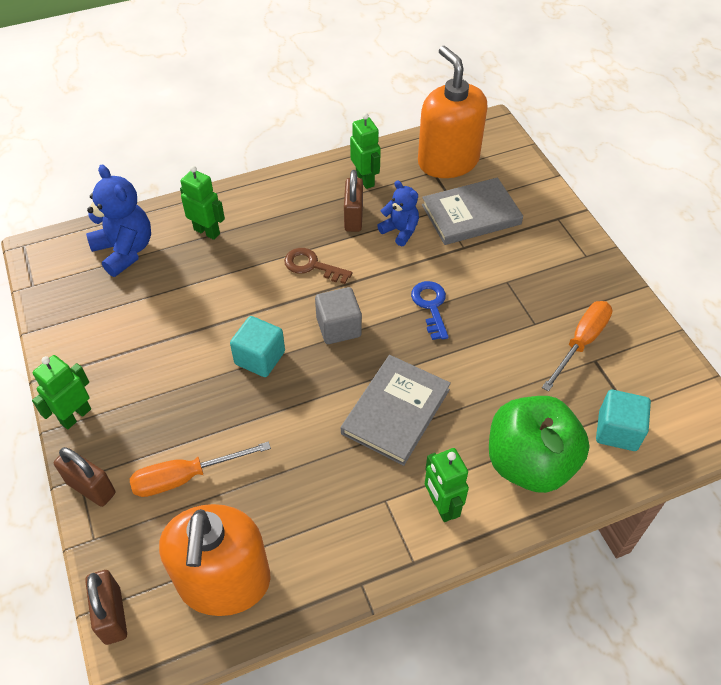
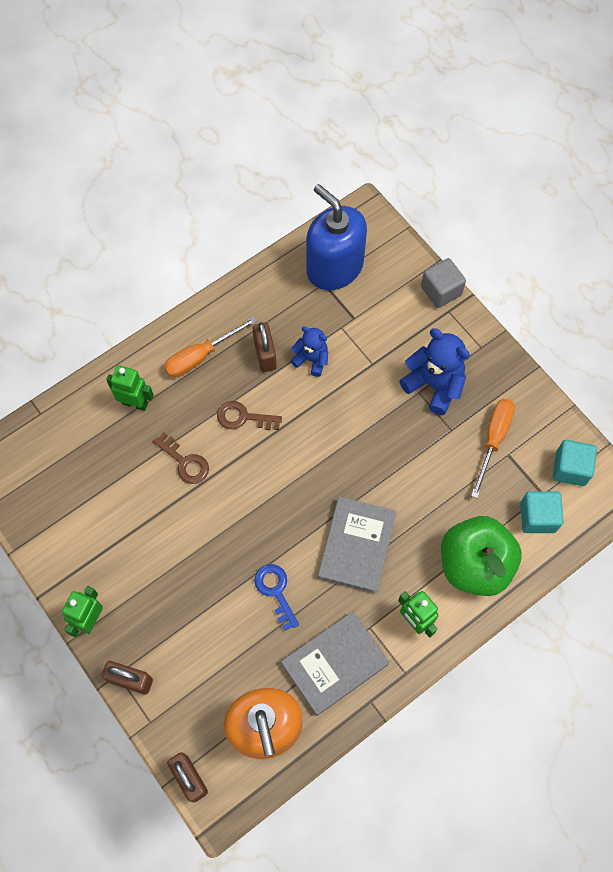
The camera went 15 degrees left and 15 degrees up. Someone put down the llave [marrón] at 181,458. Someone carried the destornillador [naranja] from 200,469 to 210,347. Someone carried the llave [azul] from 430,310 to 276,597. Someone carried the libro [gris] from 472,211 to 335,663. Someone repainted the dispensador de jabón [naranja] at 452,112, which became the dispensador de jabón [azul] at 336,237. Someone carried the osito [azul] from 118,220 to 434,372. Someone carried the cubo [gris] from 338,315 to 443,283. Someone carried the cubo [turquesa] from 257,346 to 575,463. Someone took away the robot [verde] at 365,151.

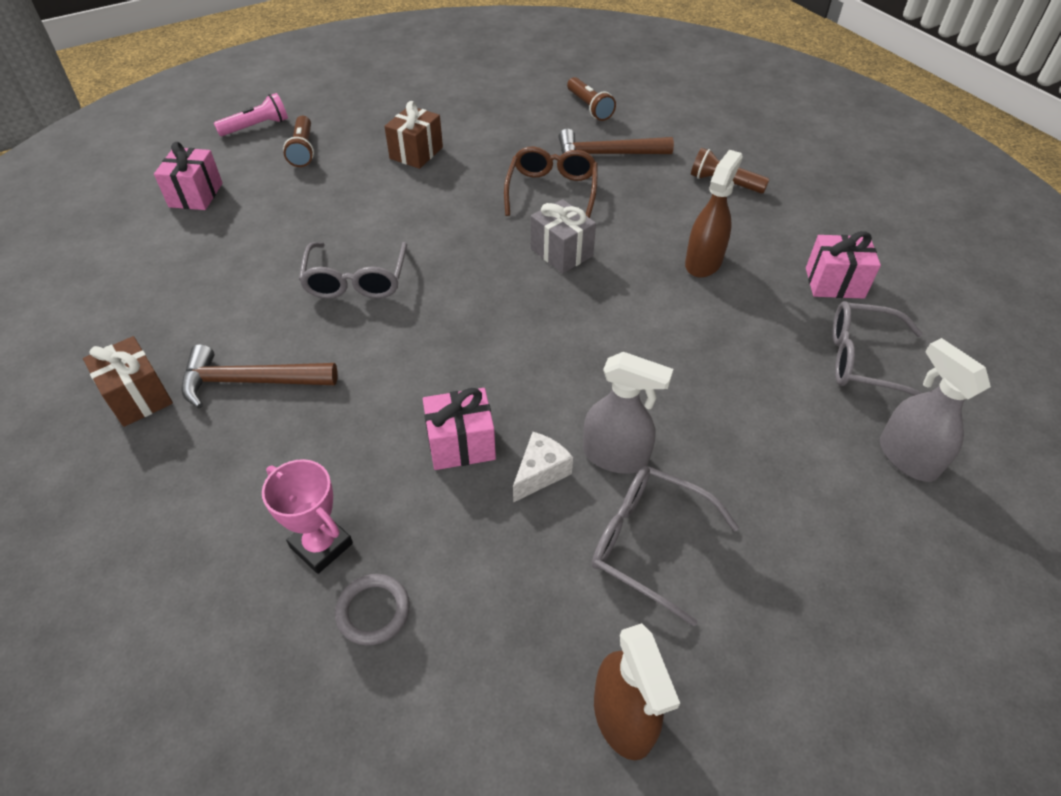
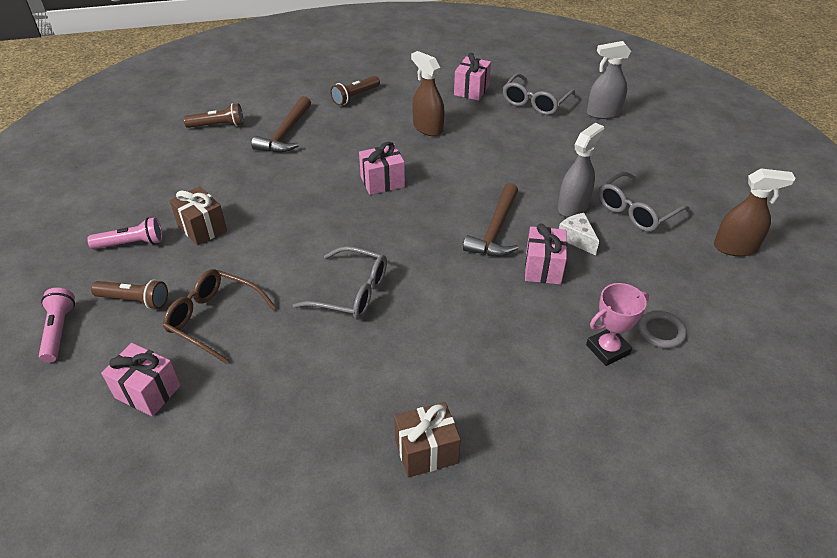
The camera went 70 degrees left and 5 degrees down. Someone put down the lámpara de mano [rosa] at 125,233. Someone carried the gafas [marrón] from 551,182 to 219,316. Someone repainted the regalo [gris] at 563,236, which became the regalo [rosa] at 382,168. Someone carried the martillo [marrón] from 259,376 to 491,220.

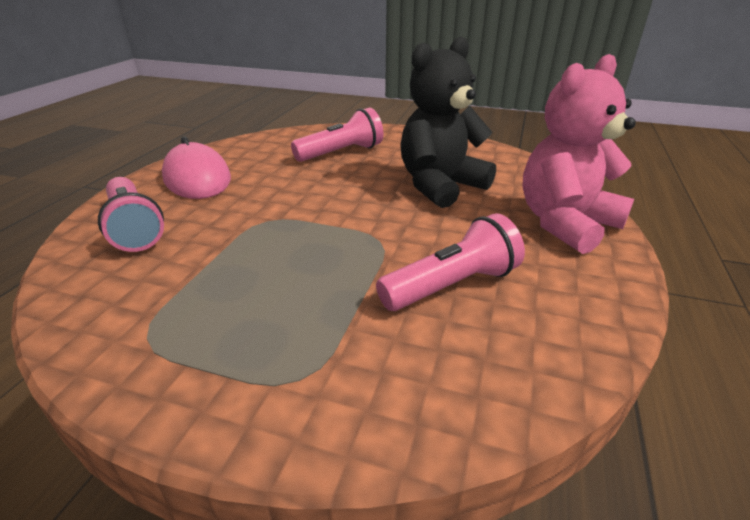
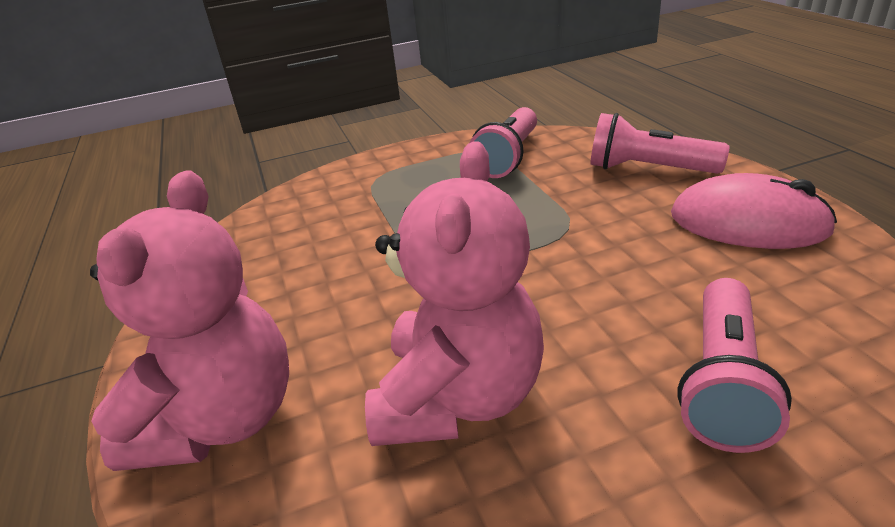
The camera went 145 degrees right and 0 degrees up. Someone repainted the osito [negro] at 448,122, which became the osito [rosa] at 454,293. Someone carried the lámpara de mano [rosa] from 450,262 to 503,142.

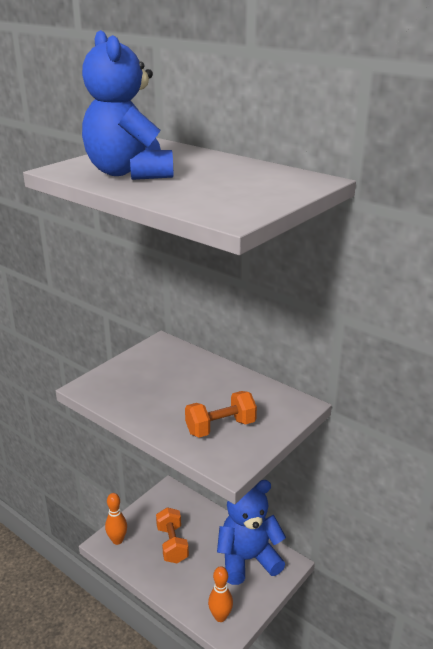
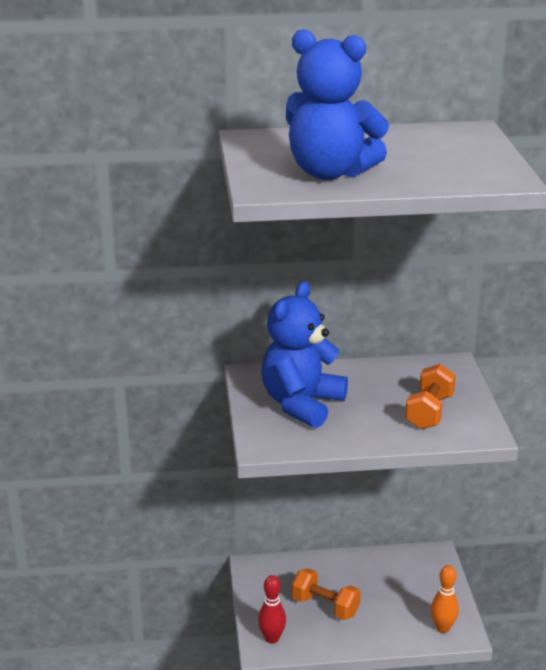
The camera went 45 degrees left and 0 degrees up. Someone repainted the bolo [naranja] at 116,519, which became the bolo [rojo] at 272,609. Someone carried the osito [azul] from 251,532 to 304,354.

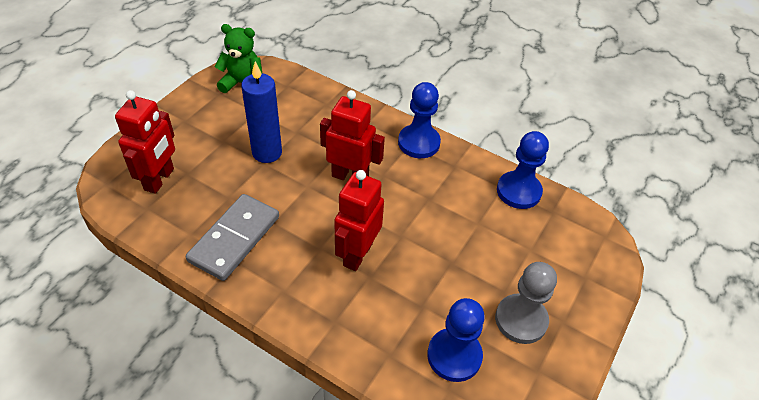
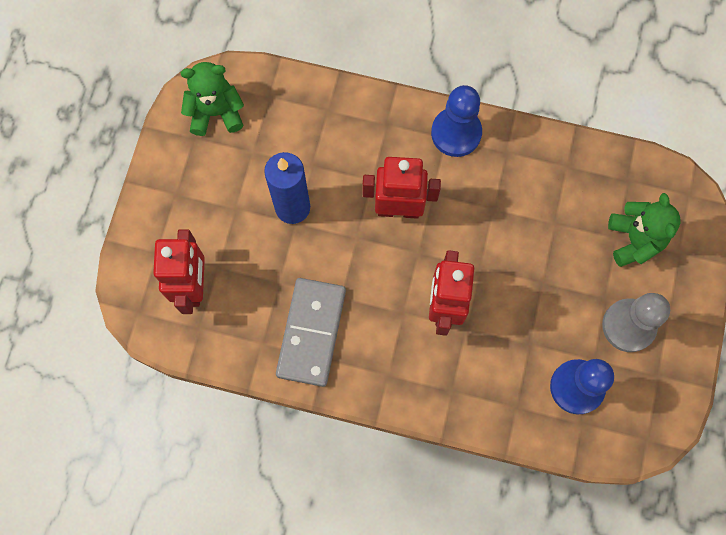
The camera went 15 degrees left and 25 degrees up. Someone put down the osito [verde] at 644,230. Someone took away the peón [azul] at 523,170.

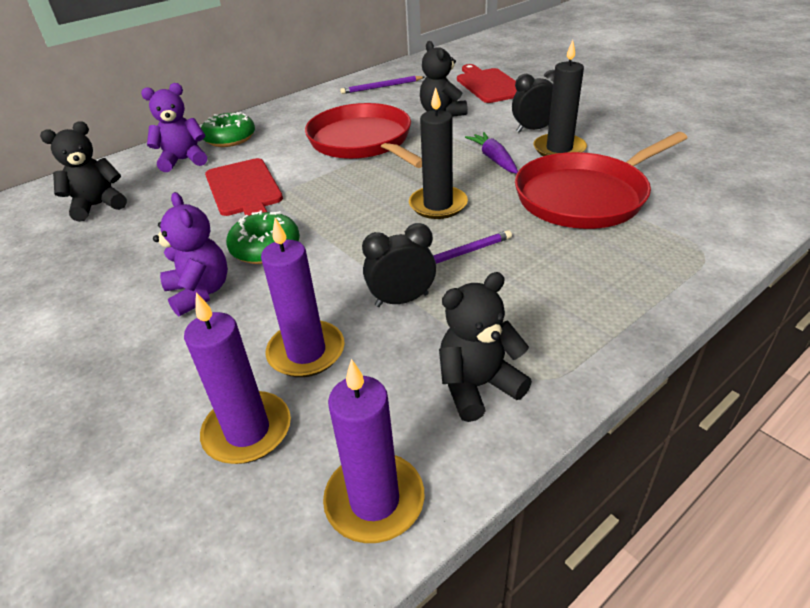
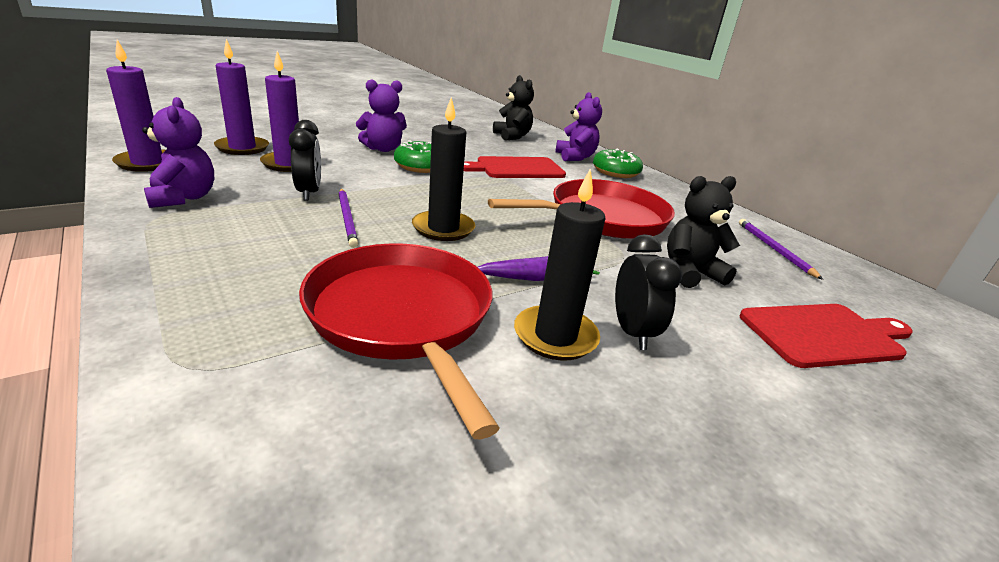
The camera went 90 degrees right and 10 degrees down. Someone repainted the osito [negro] at 485,347, which became the osito [morado] at 178,152.

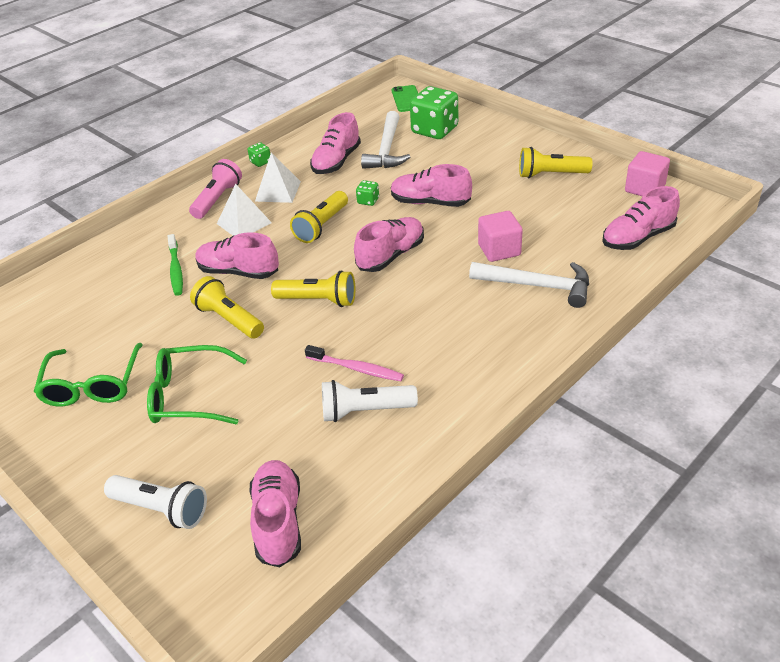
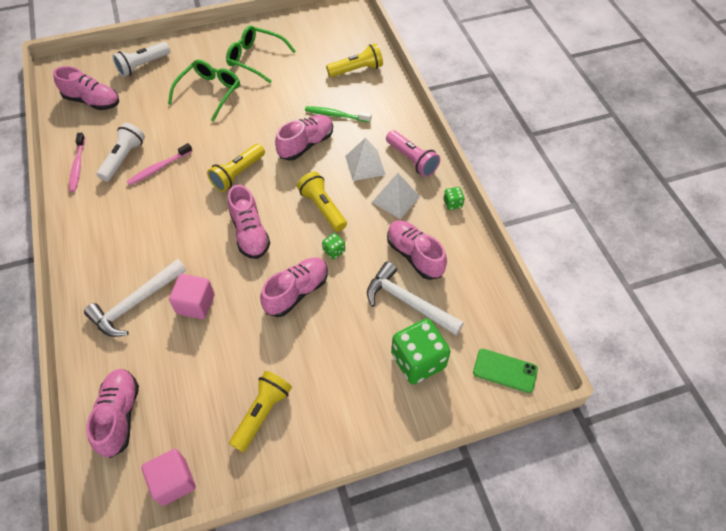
The camera went 115 degrees right and 15 degrees up. Someone put down the cepillo de dientes [rosa] at 77,162. Someone carried the lámpara de mano [amarillo] from 227,307 to 354,60.

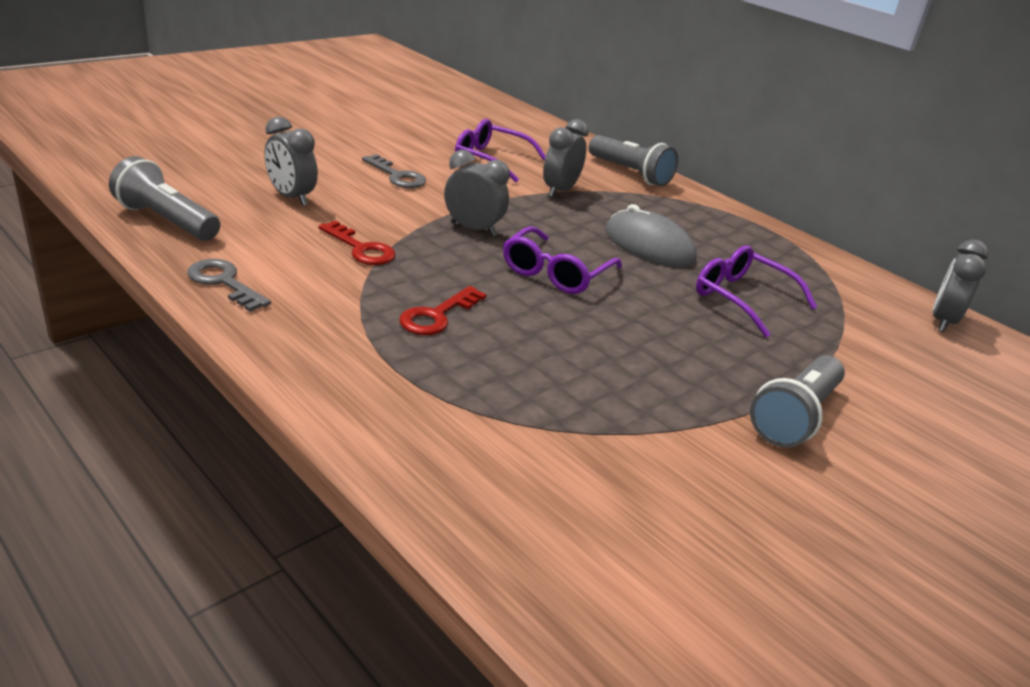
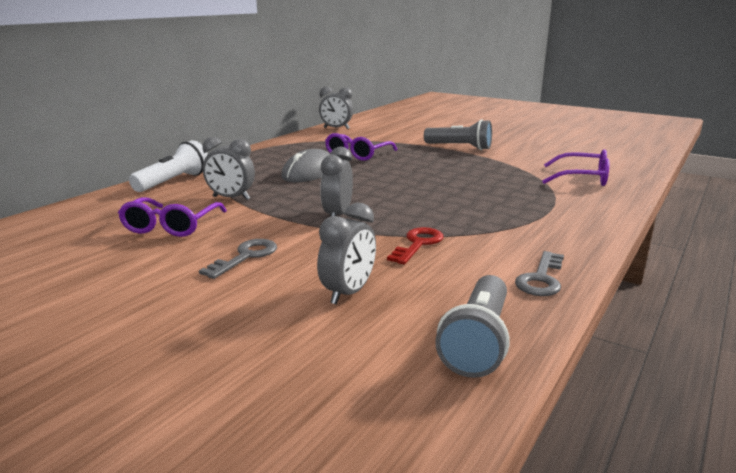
The camera went 100 degrees left and 10 degrees down. Someone repainted the lámpara de mano [gris] at 633,161, which became the lámpara de mano [blanco] at 168,166. Someone carried the gafas [morado] from 562,260 to 576,167. Someone took away the llave [rojo] at 442,310.

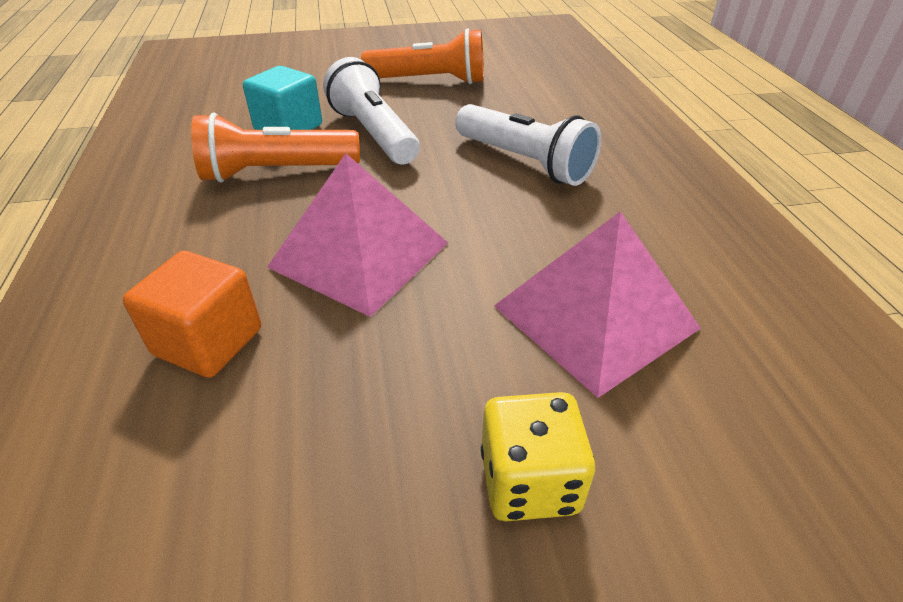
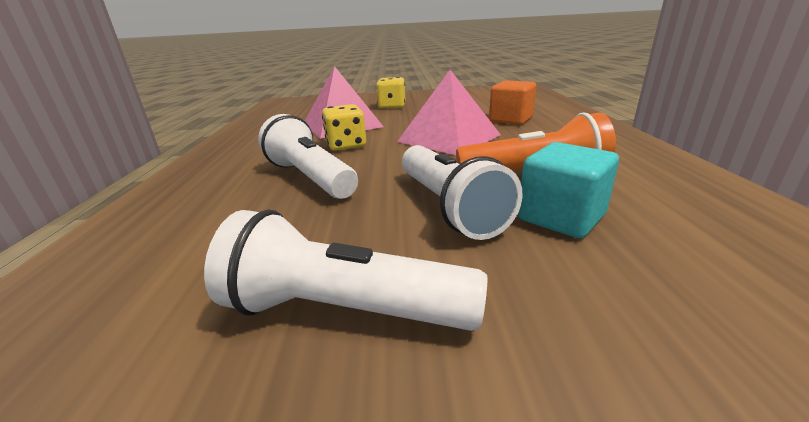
The camera went 170 degrees left and 15 degrees down. Someone repainted the lámpara de mano [naranja] at 422,56, which became the lámpara de mano [blanco] at 345,270. Someone put down the dado [amarillo] at 344,127.

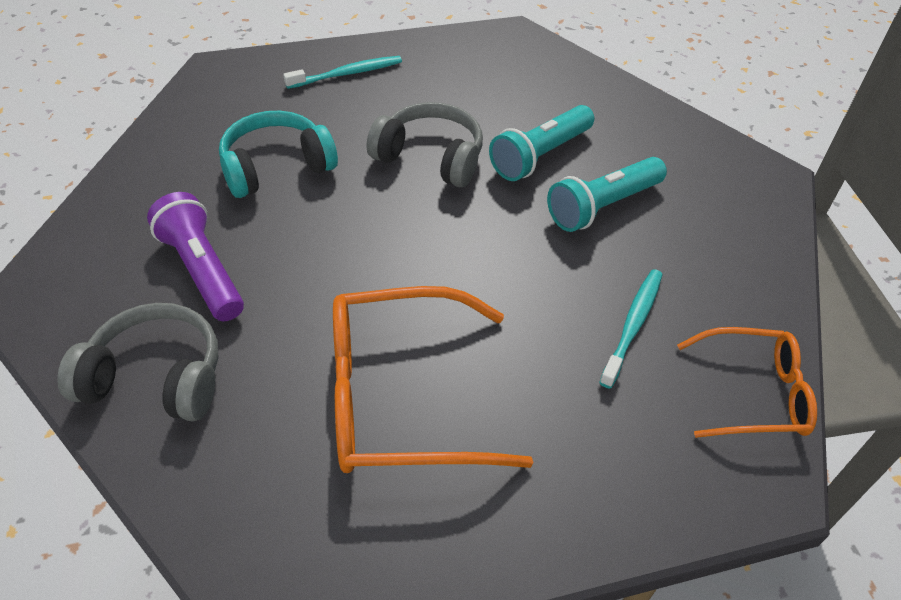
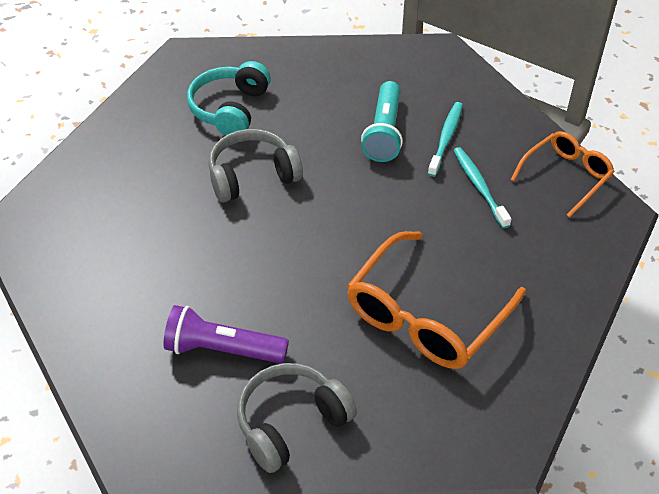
The camera went 45 degrees left and 0 degrees up. Someone carried the auriculares [turquesa] from 278,154 to 229,98. Someone carried the cepillo de dientes [turquesa] from 342,72 to 445,139. Someone took away the lámpara de mano [turquesa] at 541,143.

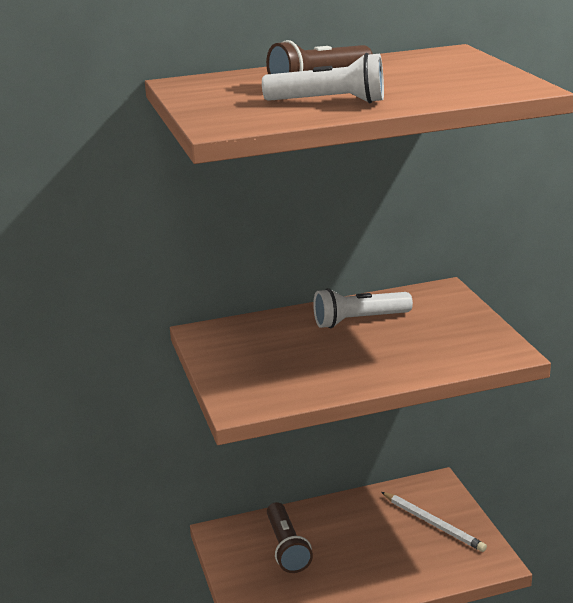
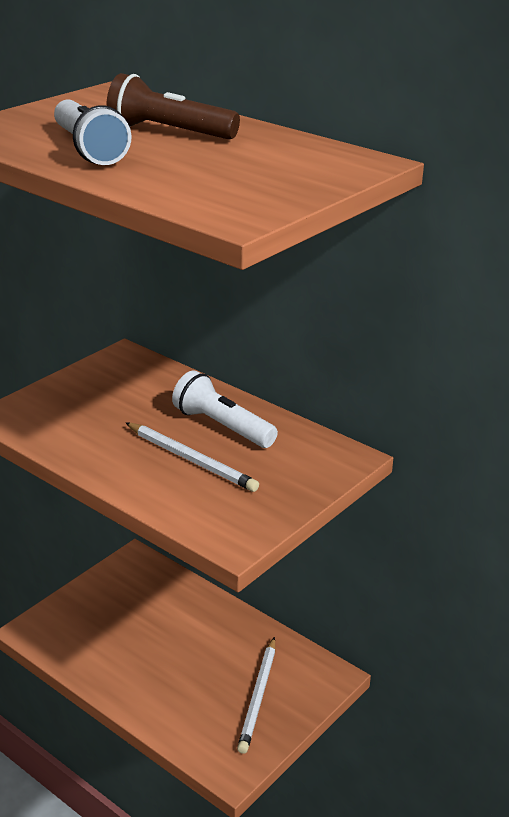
The camera went 55 degrees right and 5 degrees up. Someone put down the lápiz [blanco] at 192,457. Someone took away the lámpara de mano [marrón] at 290,537.

